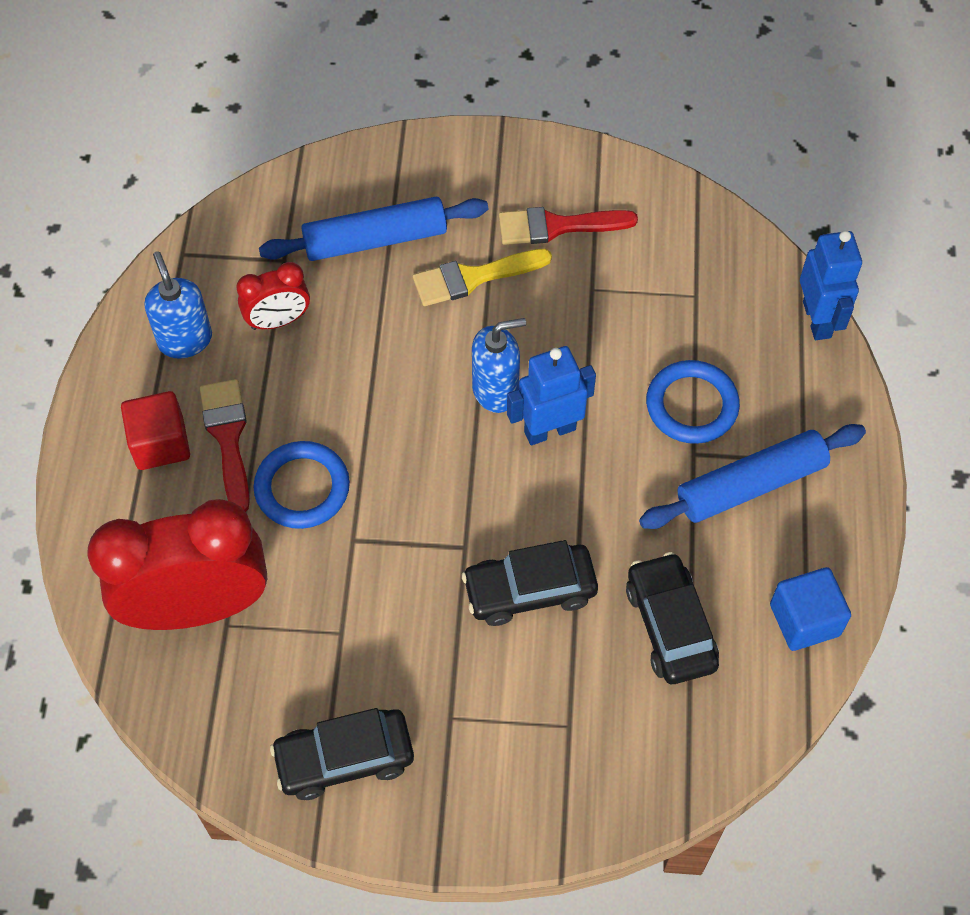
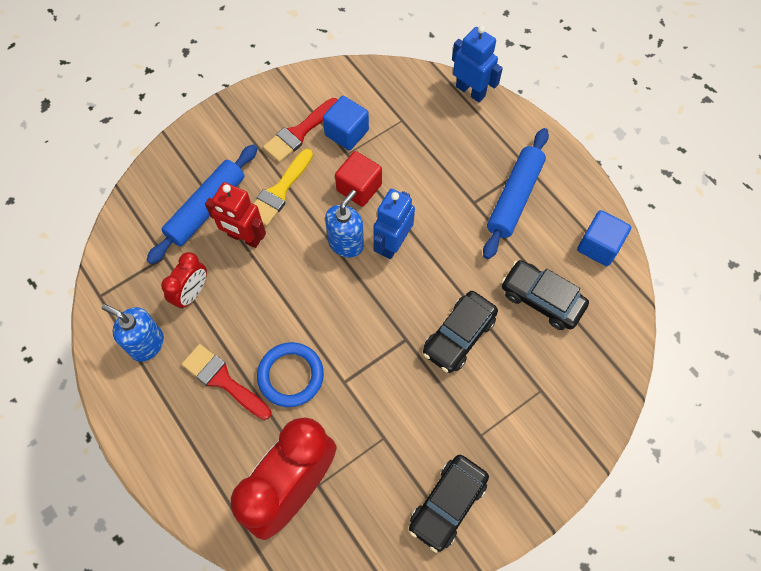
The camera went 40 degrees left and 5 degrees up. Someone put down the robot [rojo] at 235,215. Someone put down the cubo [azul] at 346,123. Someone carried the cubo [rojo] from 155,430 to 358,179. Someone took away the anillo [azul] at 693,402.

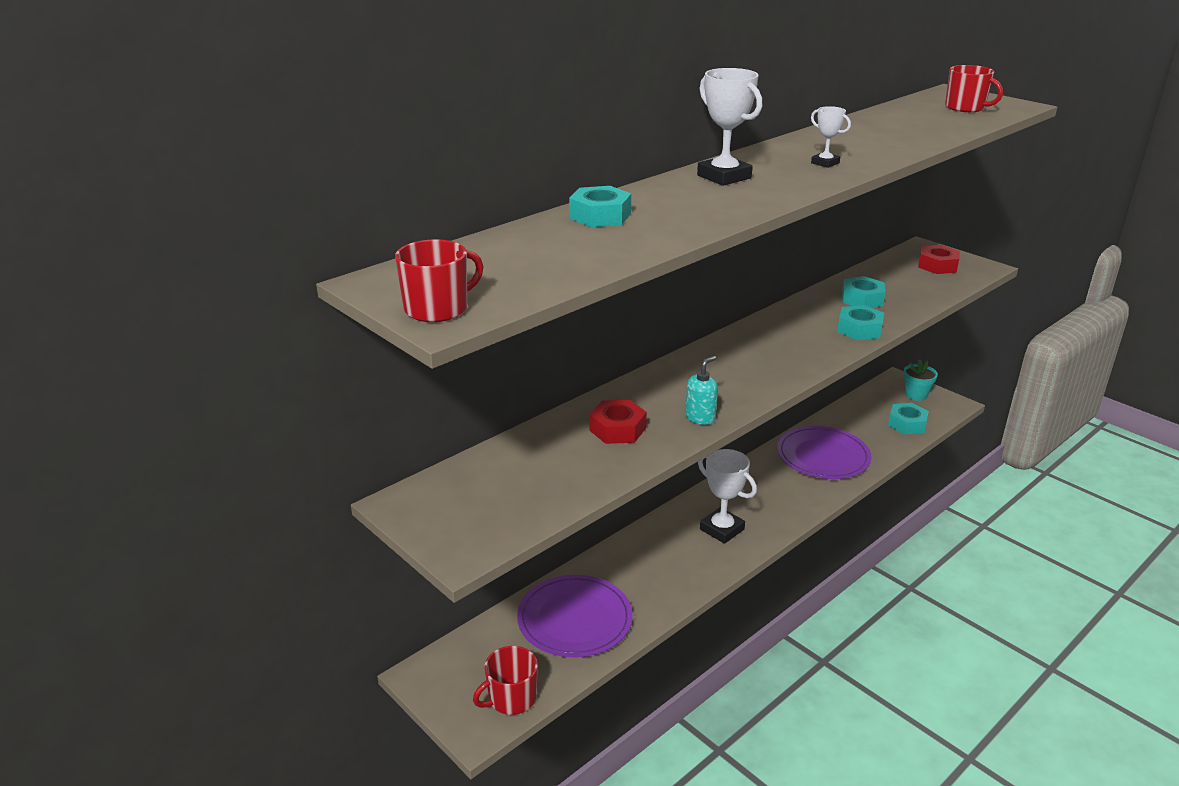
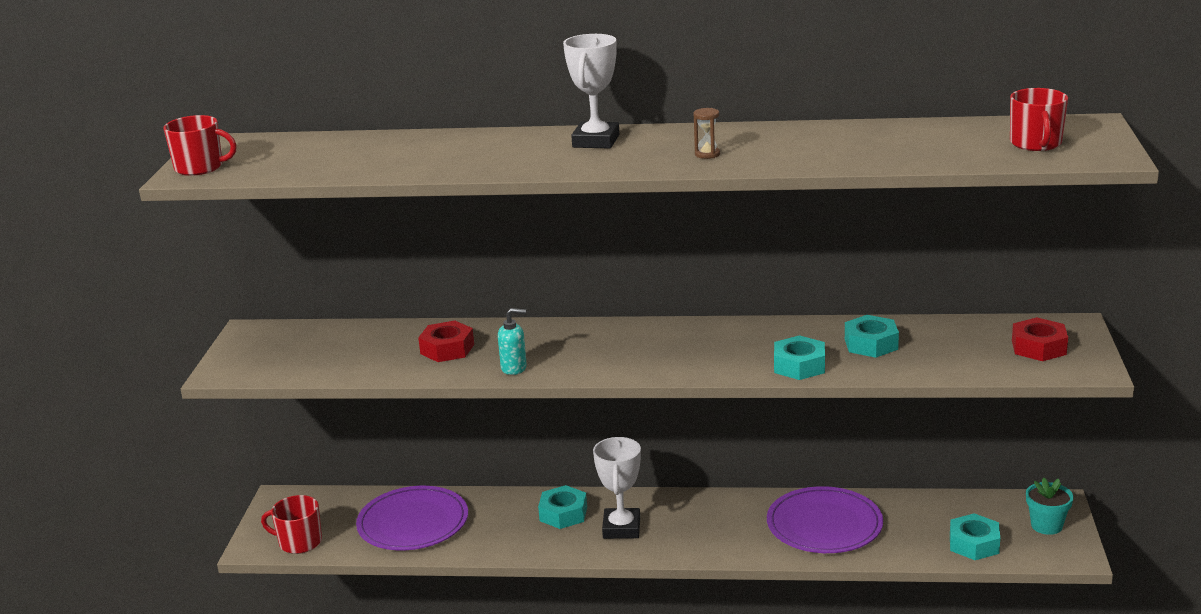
The camera went 50 degrees right and 5 degrees down. Someone carried the tuerca [turquesa] from 600,206 to 562,507. Someone swapped the trofeo [blanco] at 831,137 for the reloj de arena [marrón] at 706,133.

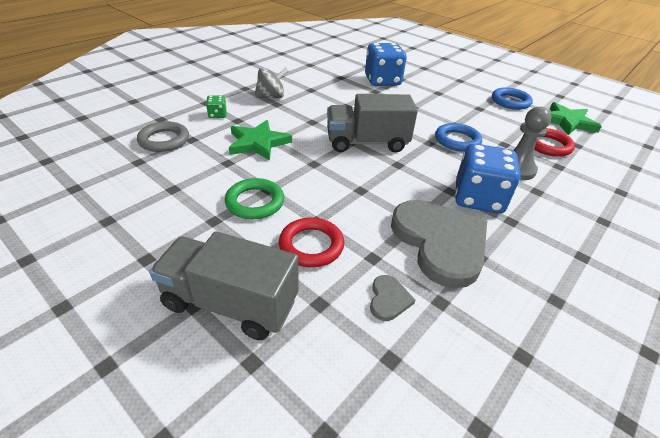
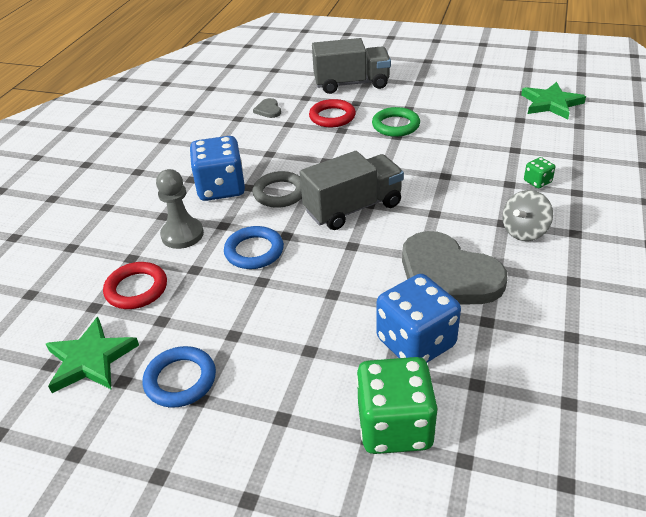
The camera went 160 degrees right and 0 degrees up. Someone carried the anillo [gris] from 163,136 to 277,189. Someone put down the dado [verde] at 397,405. Someone carried the corazón [gris] from 439,244 to 454,267. Someone carried the estrella [verde] from 260,140 to 553,100.

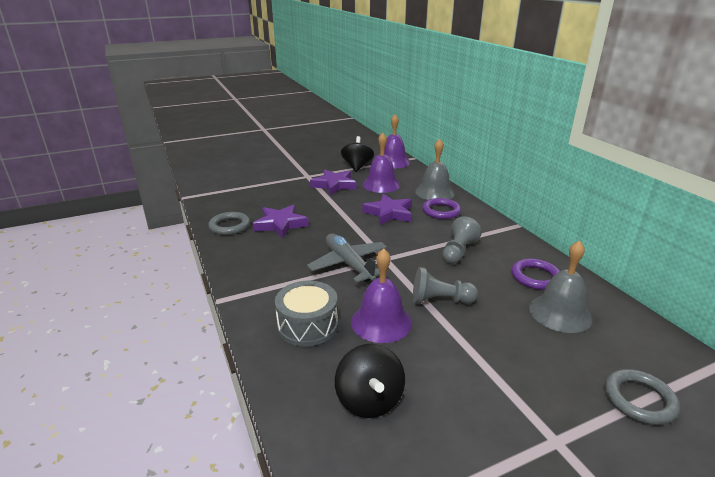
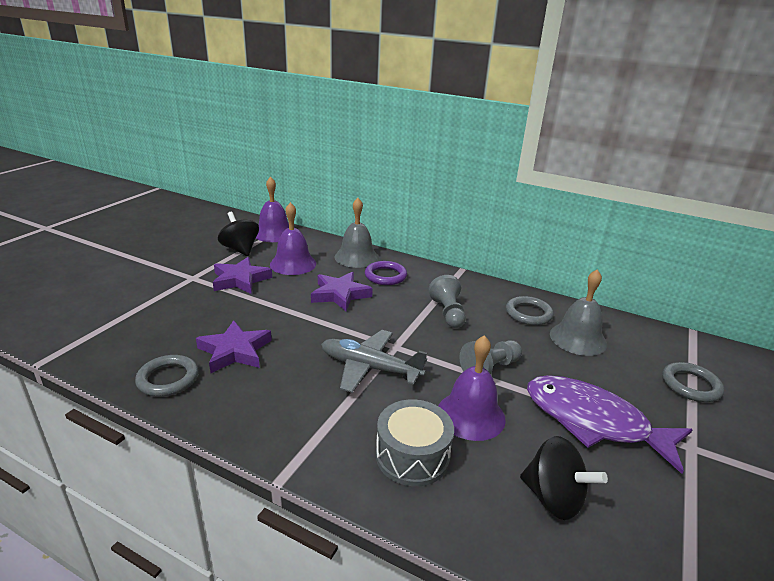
The camera went 40 degrees left and 0 degrees up. Someone repainted the anillo [morado] at 535,274, which became the anillo [gris] at 530,311. Someone put down the pez [morado] at 610,424.

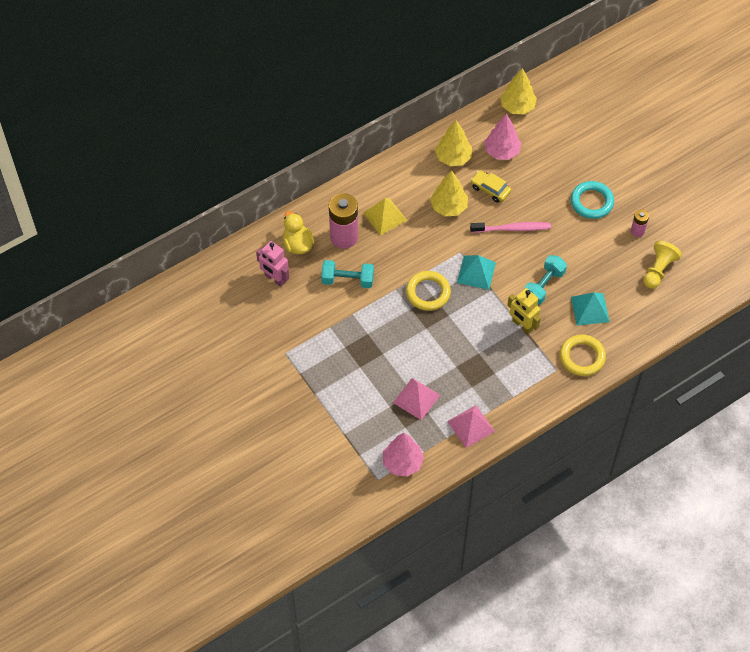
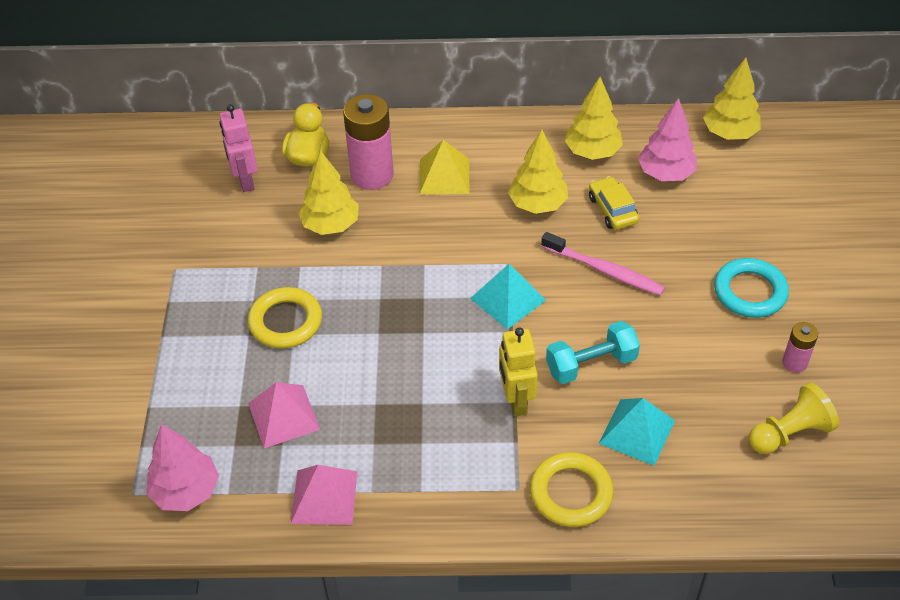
The camera went 35 degrees right and 10 degrees down. Someone carried the anillo [amarillo] from 428,291 to 285,318. Someone swapped the mancuerna [turquesa] at 347,274 for the árbol [amarillo] at 328,192.

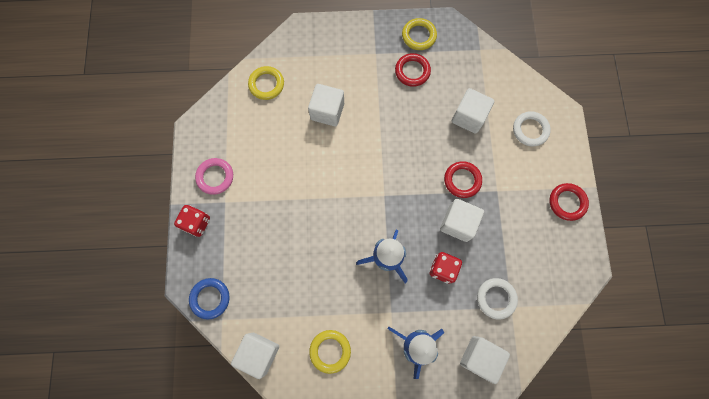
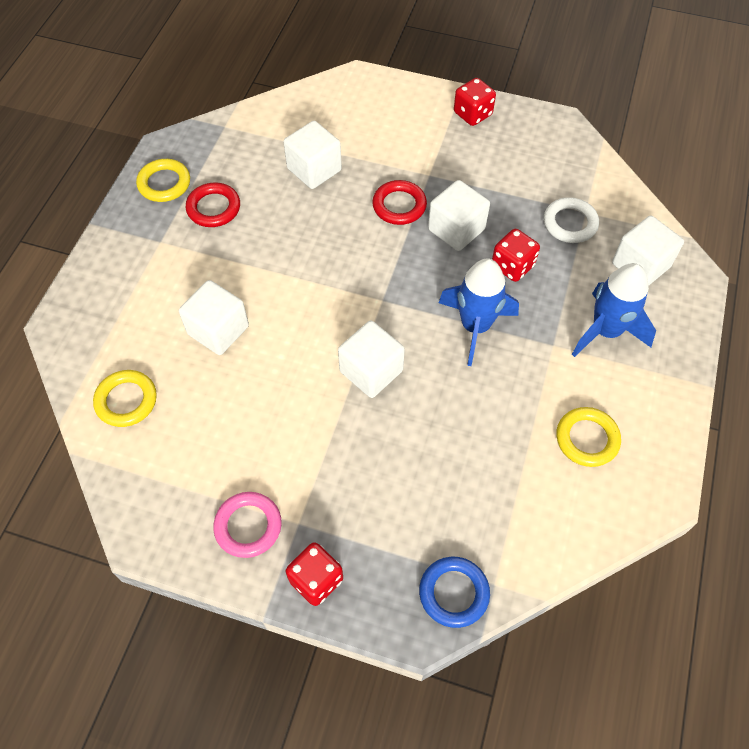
The camera went 70 degrees left and 15 degrees down. Someone carried the cubo [blanco] from 255,356 to 371,359. Someone swapped the anillo [rojo] at 569,202 for the dado [rojo] at 475,102. Someone took away the anillo [blanco] at 532,128.

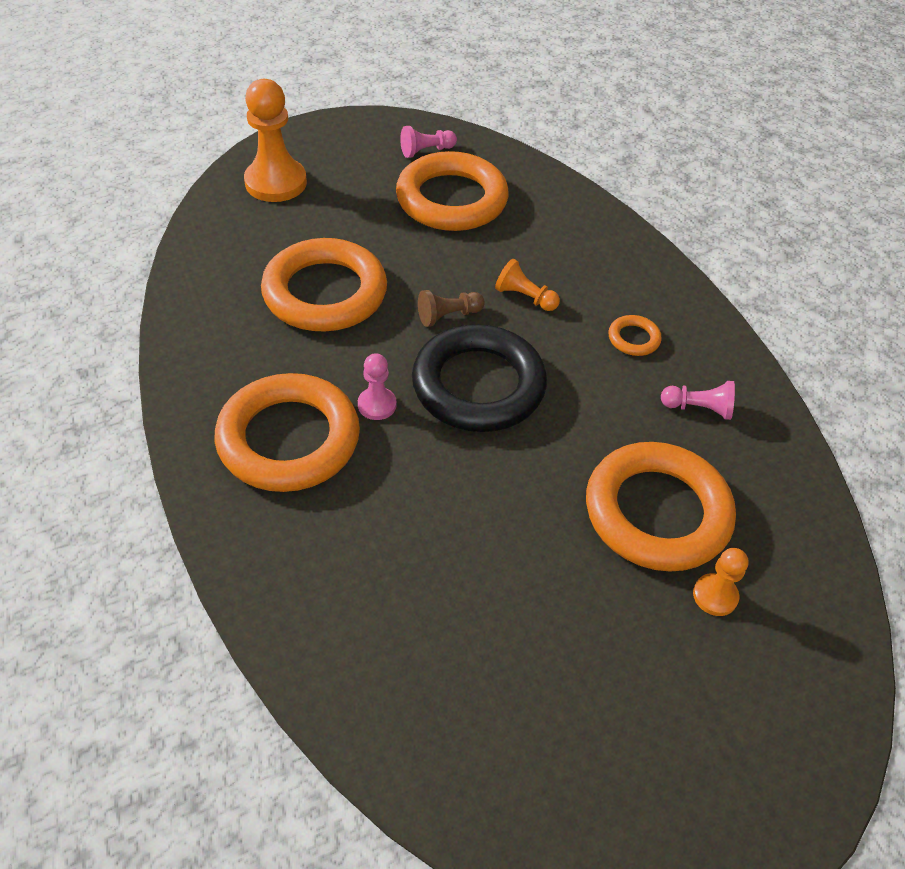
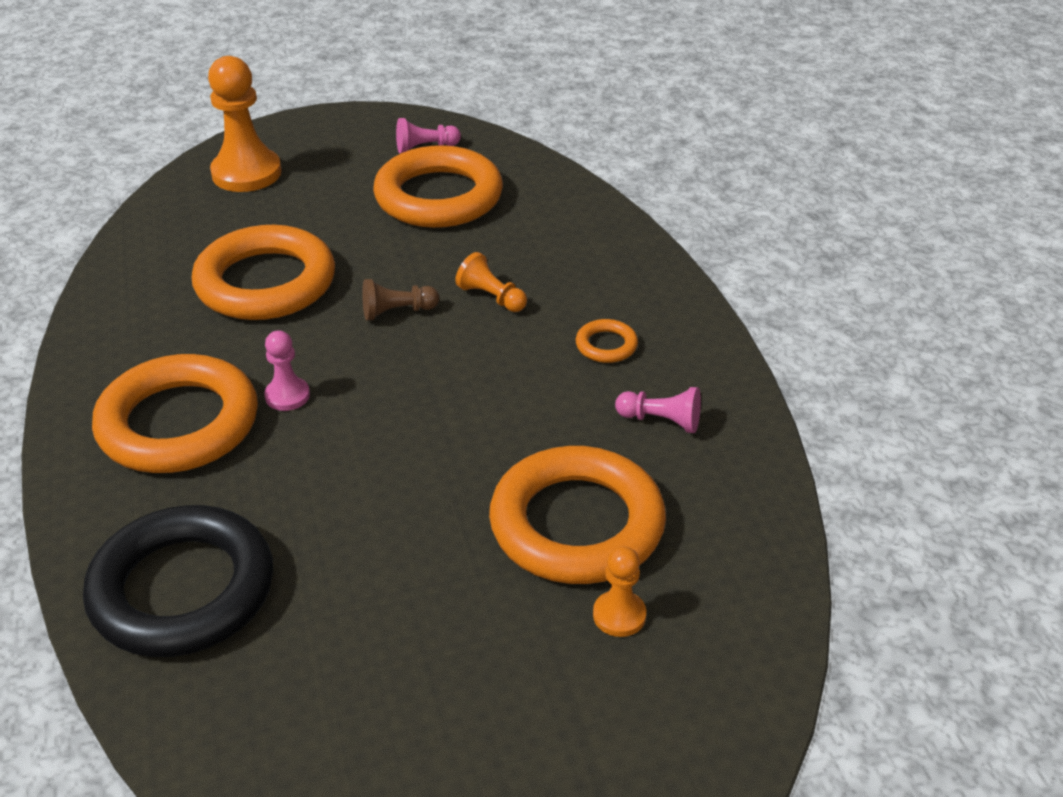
The camera went 10 degrees right and 10 degrees down. Someone carried the anillo [negro] from 479,378 to 178,581.

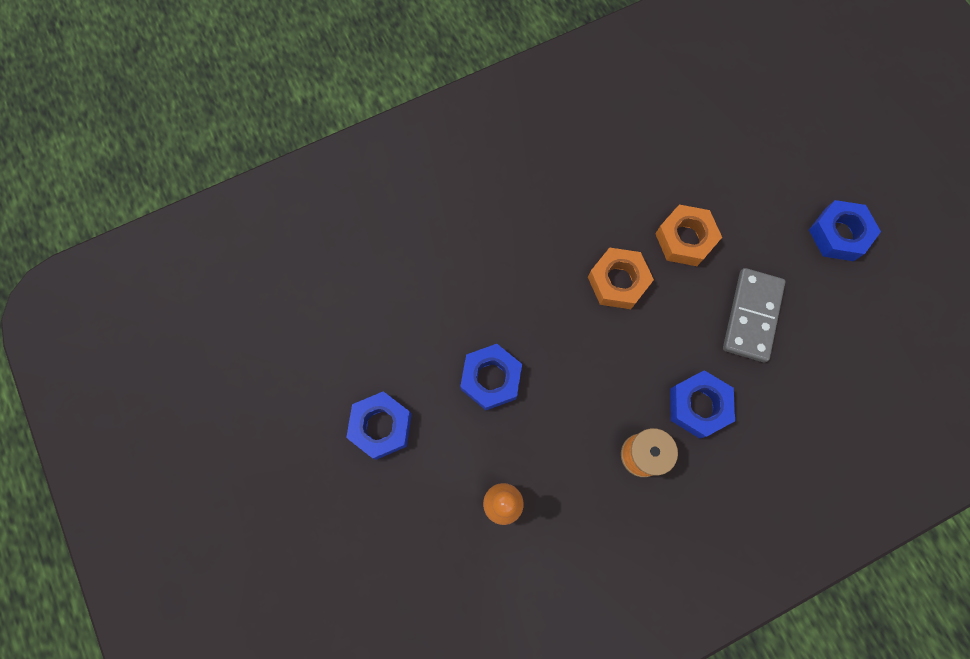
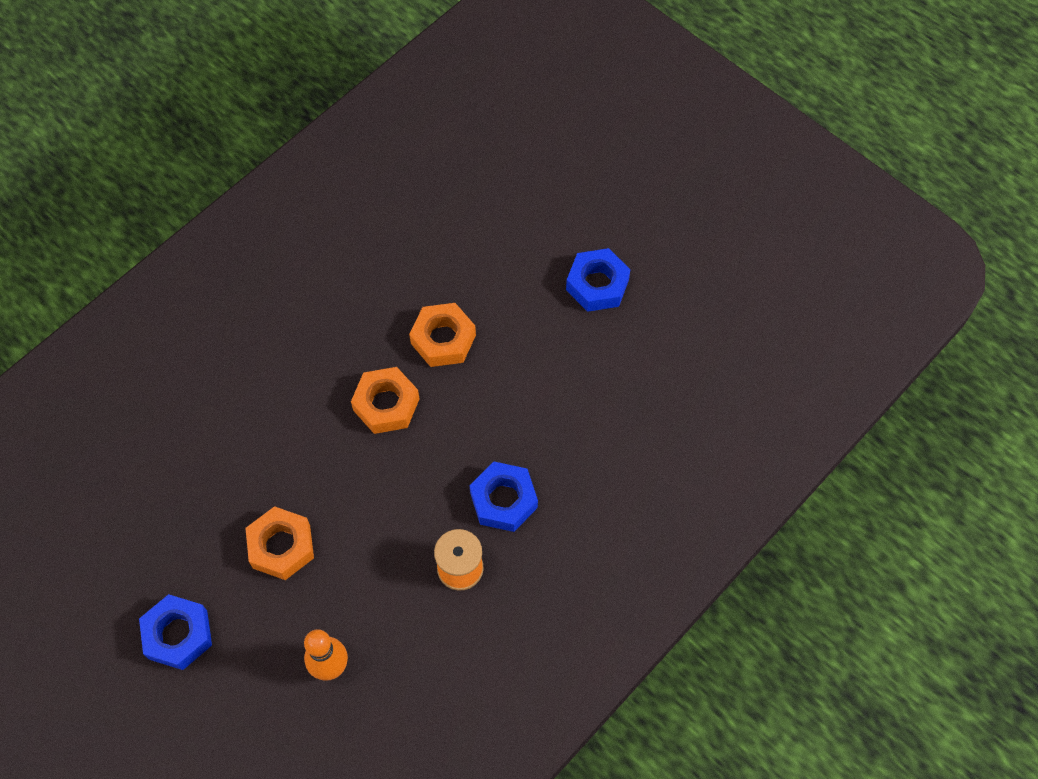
The camera went 20 degrees left and 10 degrees down. Someone repainted the tuerca [azul] at 491,377, which became the tuerca [naranja] at 279,543. Someone took away the ficha de dominó [gris] at 754,315.

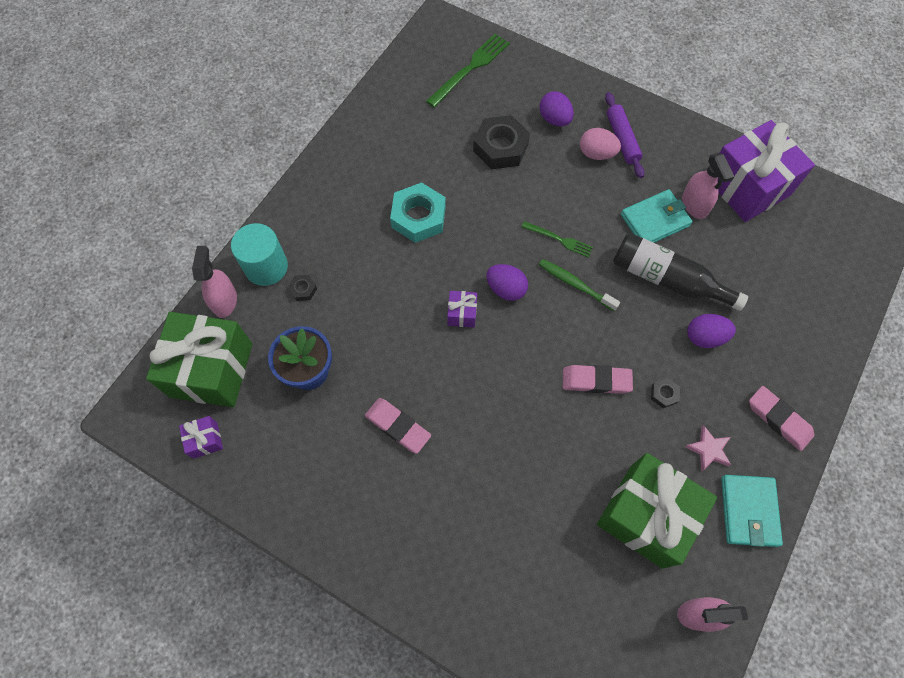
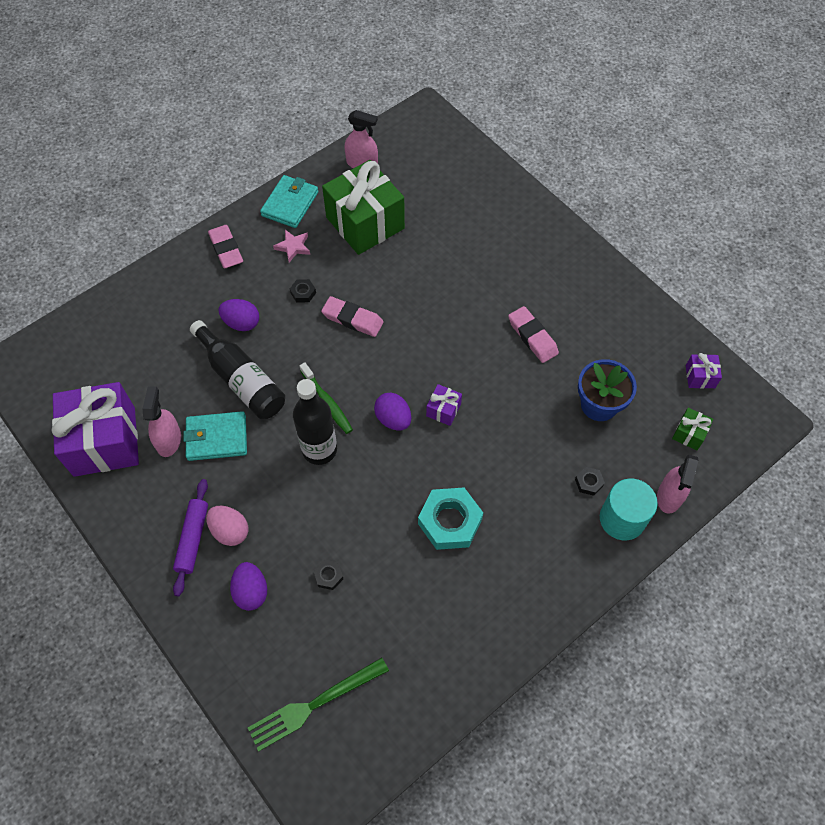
The camera went 160 degrees left and 5 degrees down. Someone swapped the tenedor [verde] at 557,239 for the botella [negro] at 315,422. Someone scaled the tuerca [negro] at 501,142 by 0.45. Someone scaled the regalo [verde] at 199,359 by 0.42.

